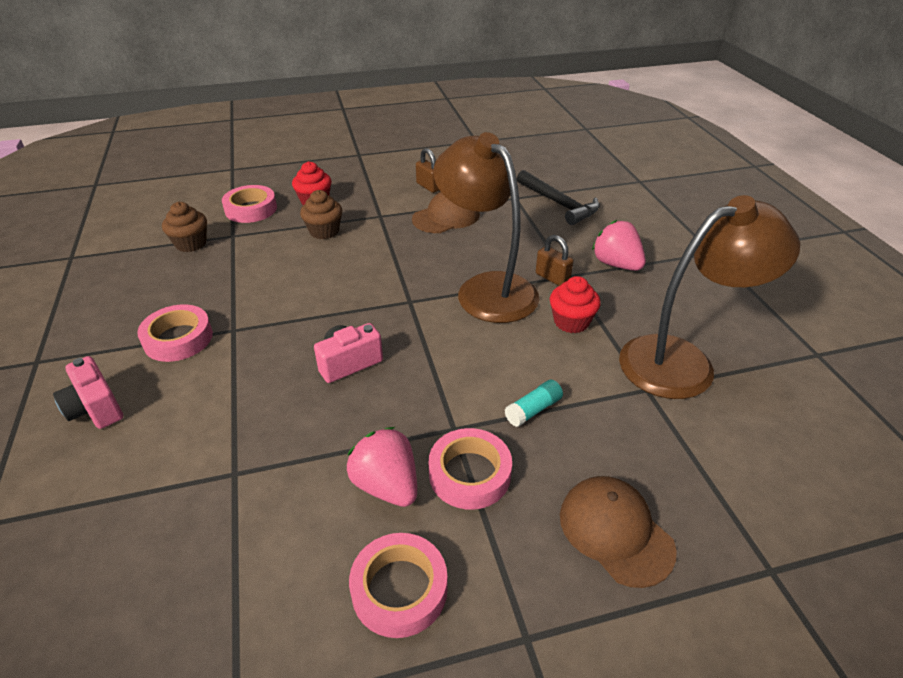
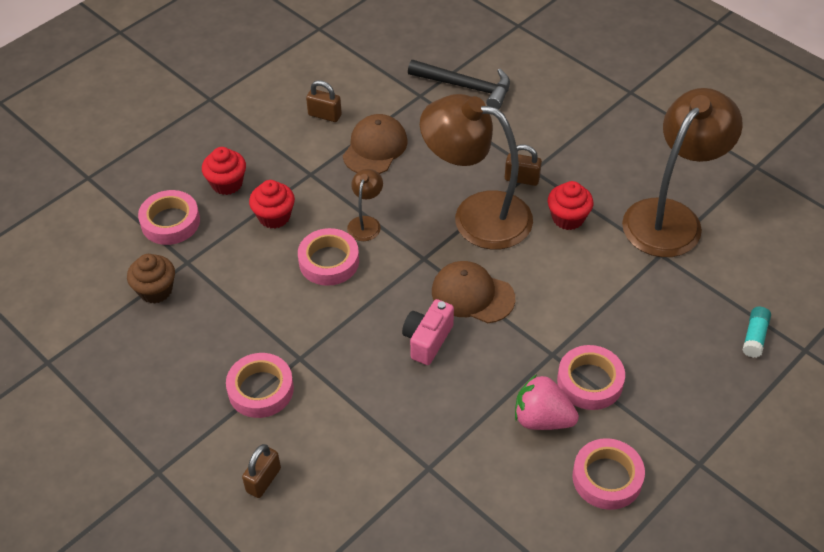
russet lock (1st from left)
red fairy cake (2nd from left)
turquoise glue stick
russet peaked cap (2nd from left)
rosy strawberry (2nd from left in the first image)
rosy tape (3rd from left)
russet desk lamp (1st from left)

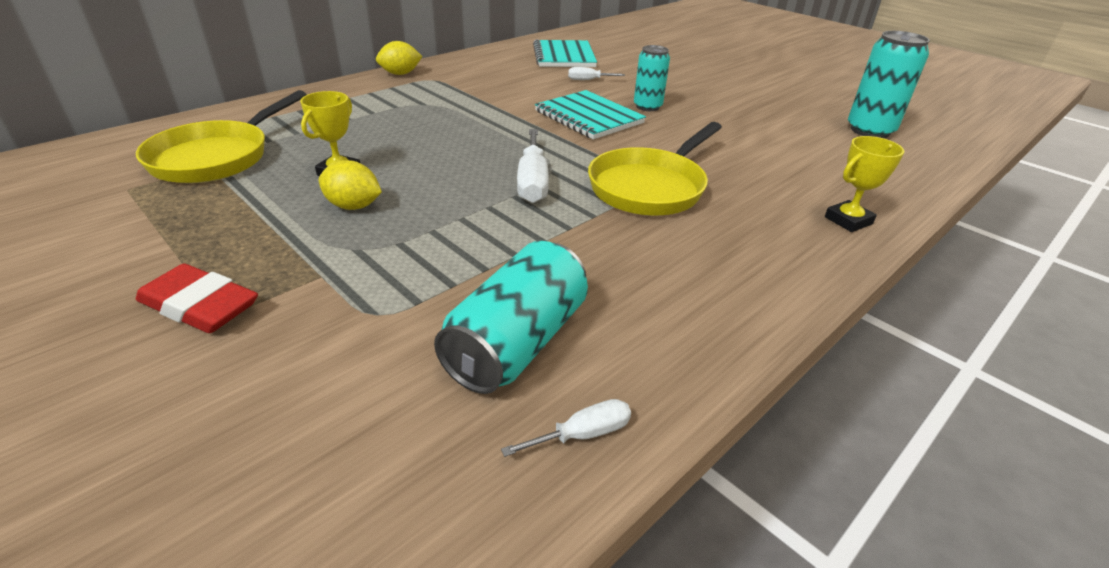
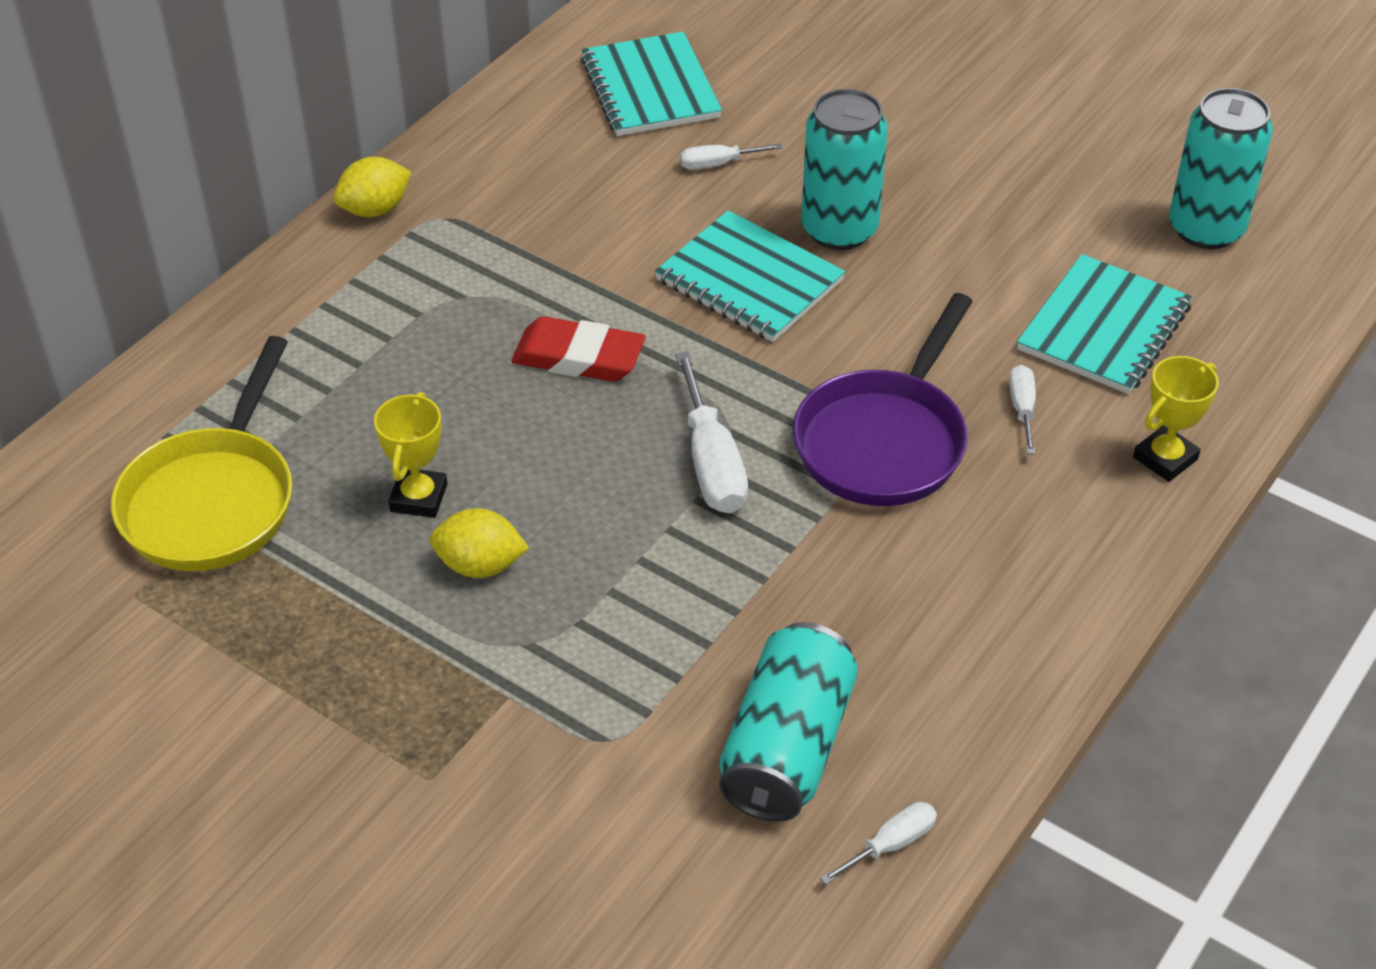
red gum eraser
royal purple skillet
turquoise soda can (2nd from left)
white screwdriver (4th from left)
turquoise exercise book (3rd from left)

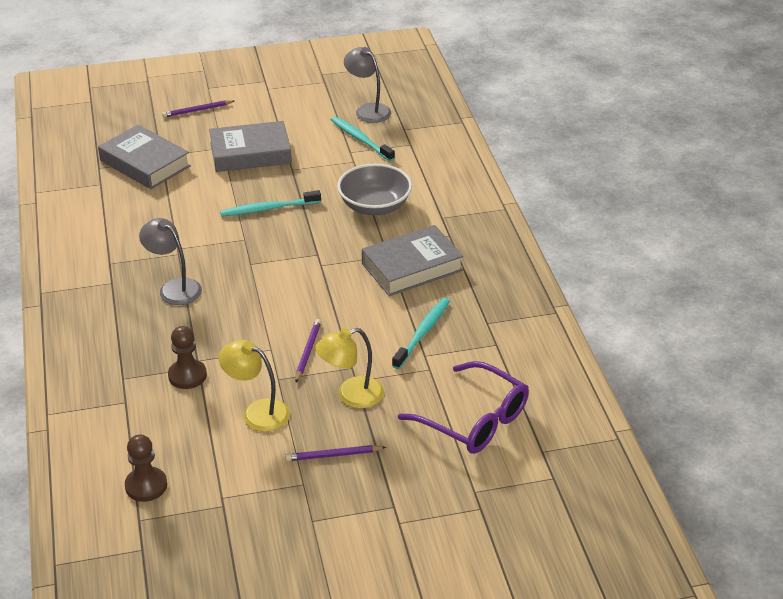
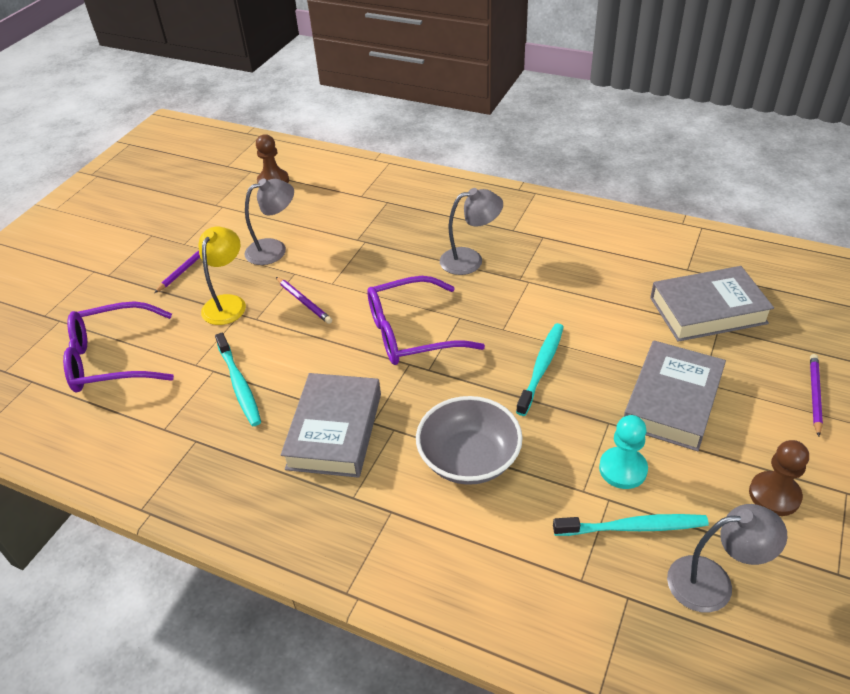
russet game pawn (2nd from left)
ash-grey desk lamp (1st from left)
royal purple eyeglasses (2nd from left)
turquoise game pawn

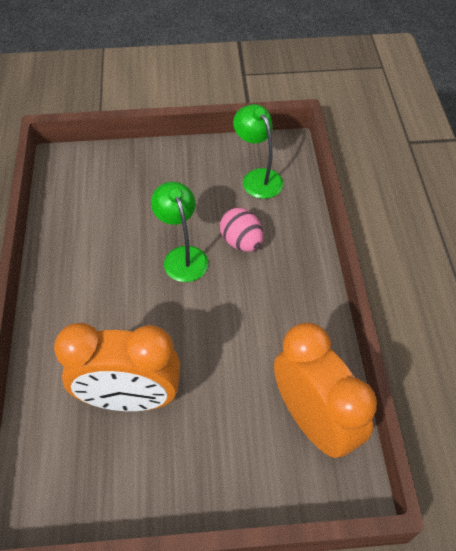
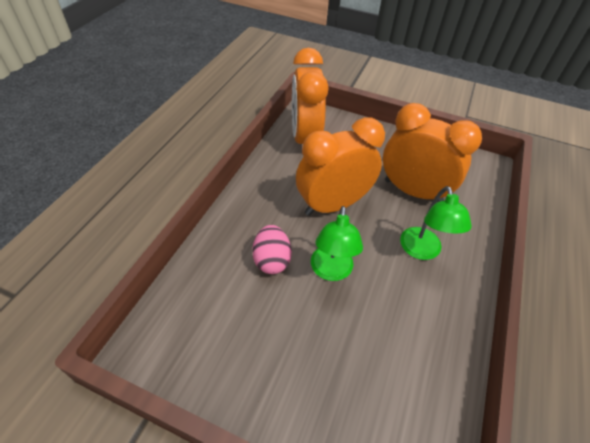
emerald desk lamp (2nd from left)
orange bedside clock (2nd from left)

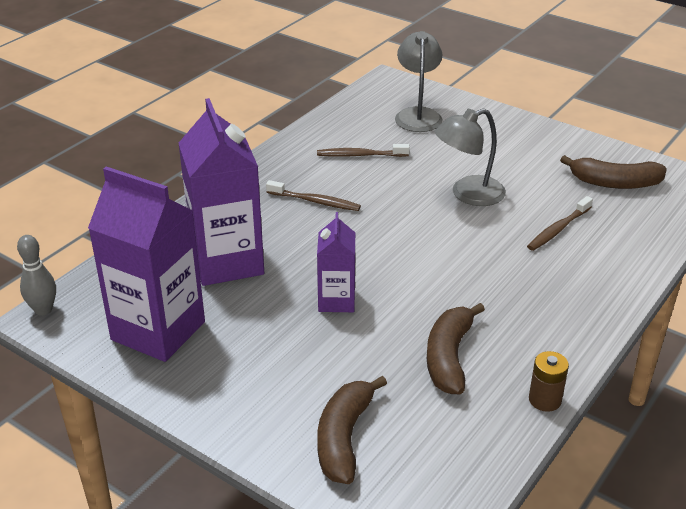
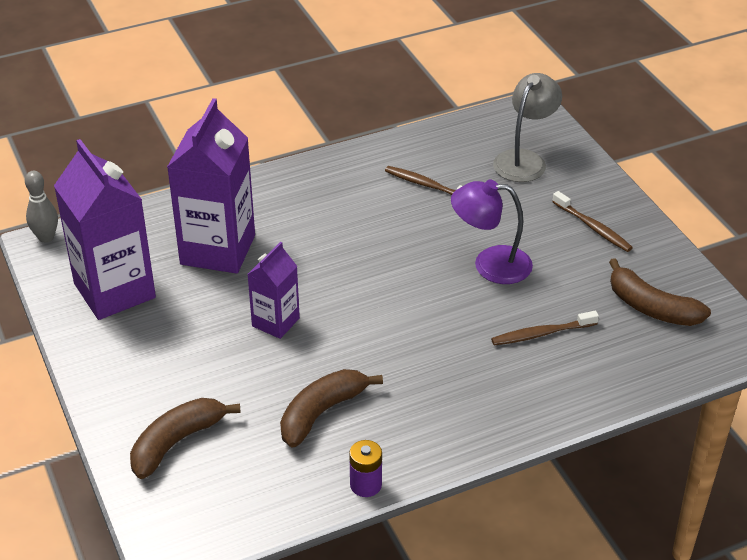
russet dental brush (3rd from left)
royal purple desk lamp
royal purple battery

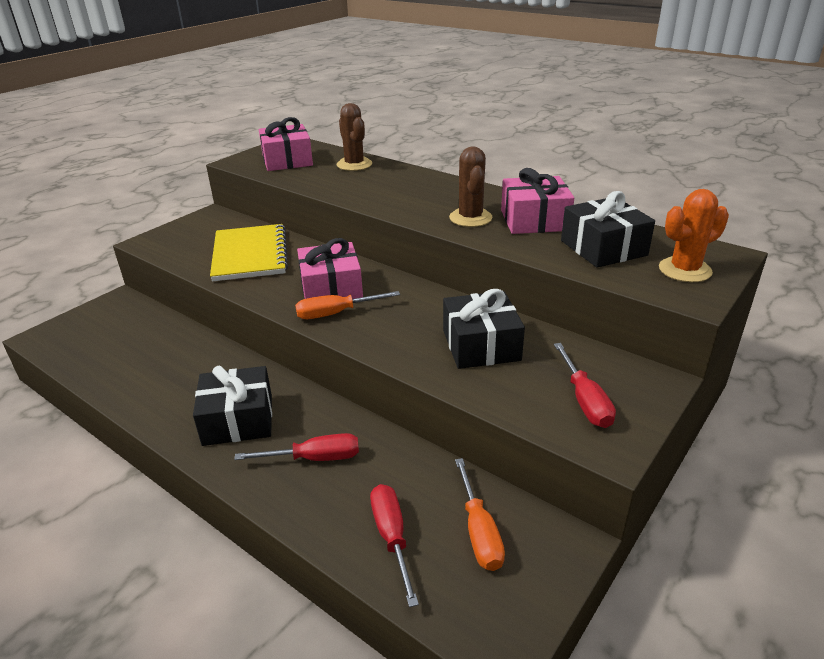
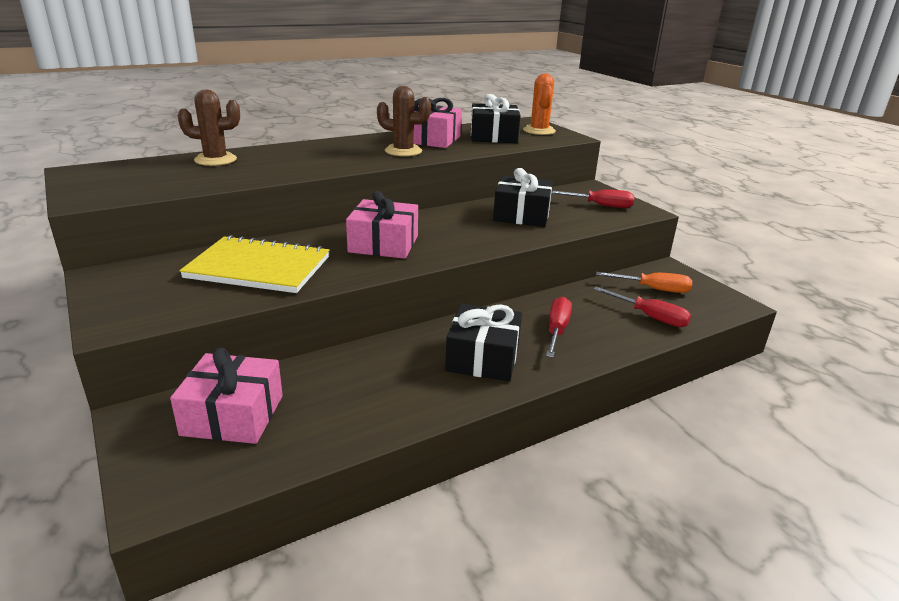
rosy present (1st from left)
orange screwdriver (1st from left in the first image)
red screwdriver (3rd from left)

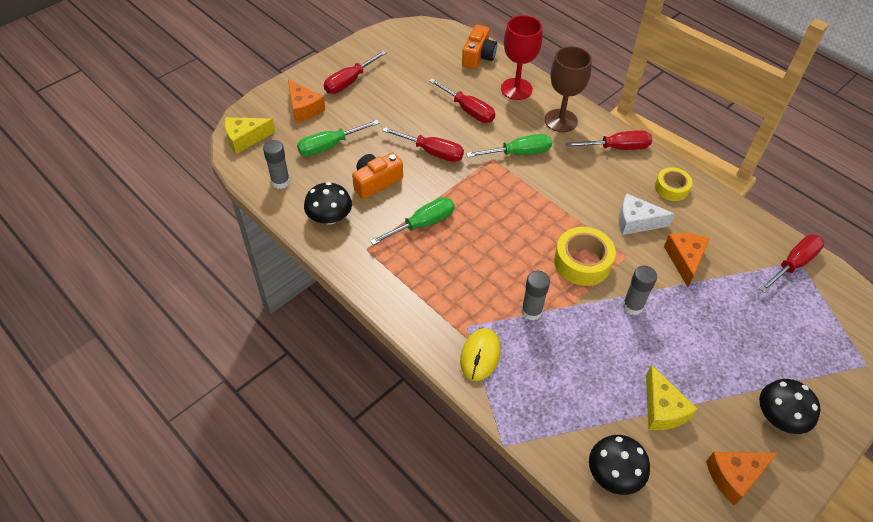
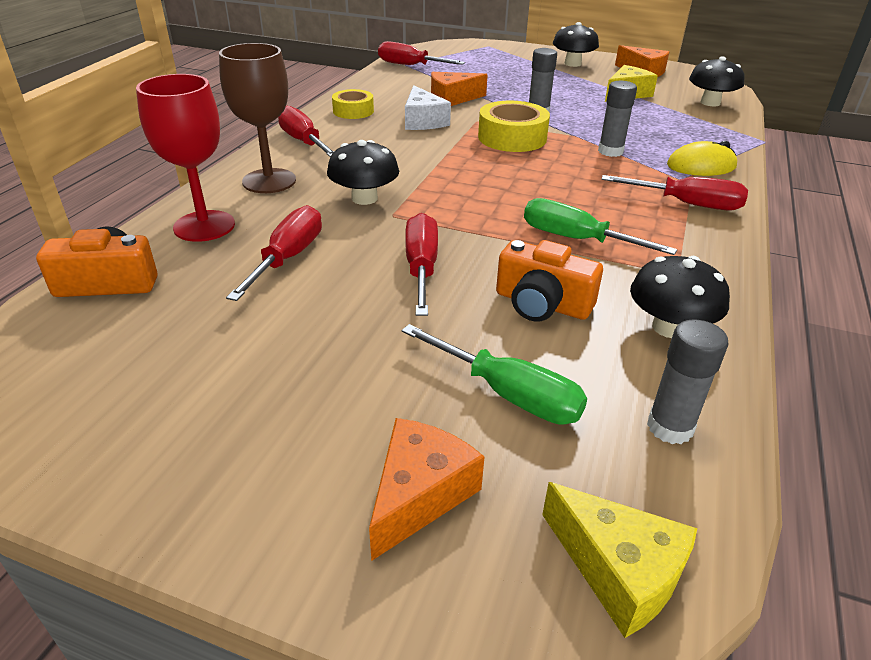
red screwdriver (5th from left)
jet-black mushroom (1st from left)

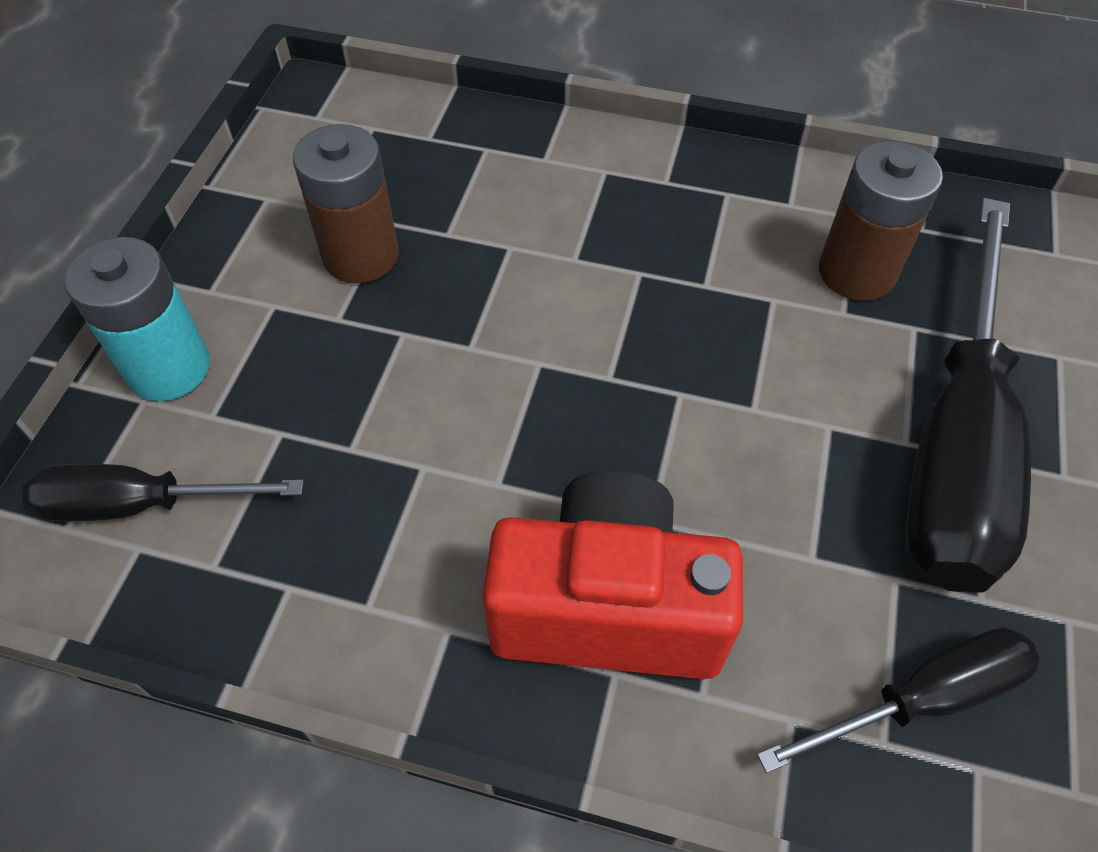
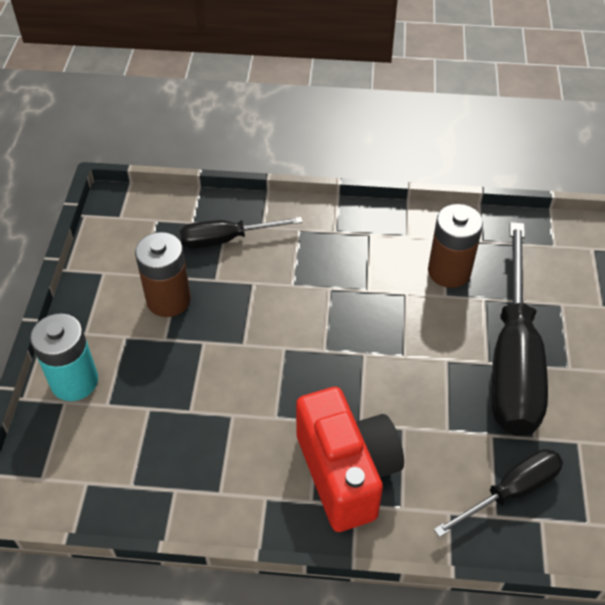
jet-black screwdriver (1st from left)
red photo camera

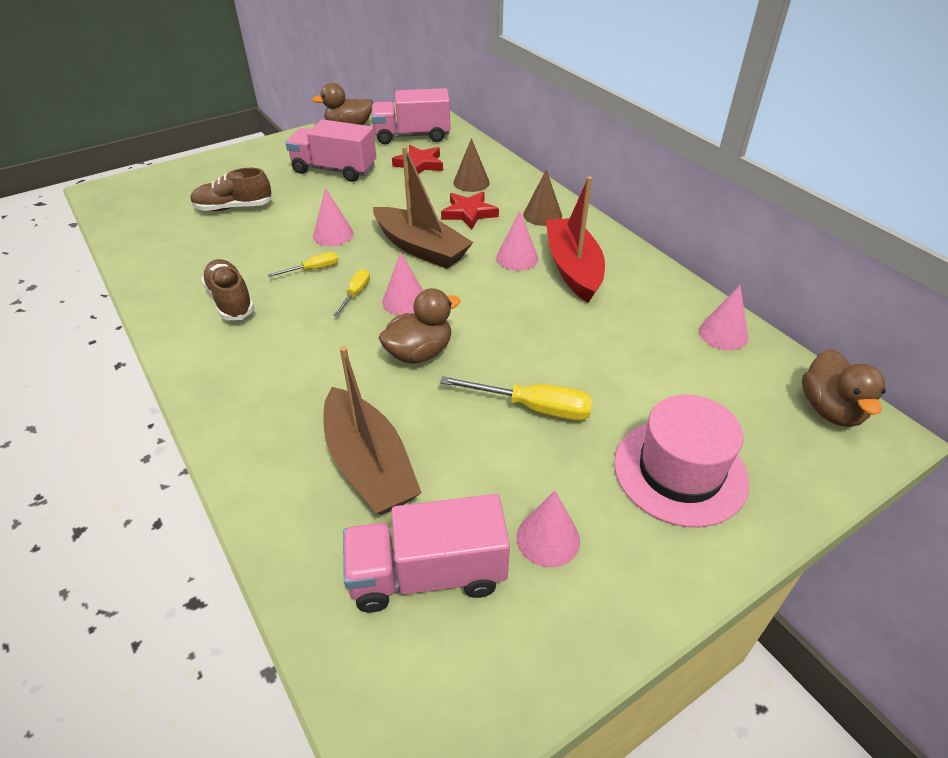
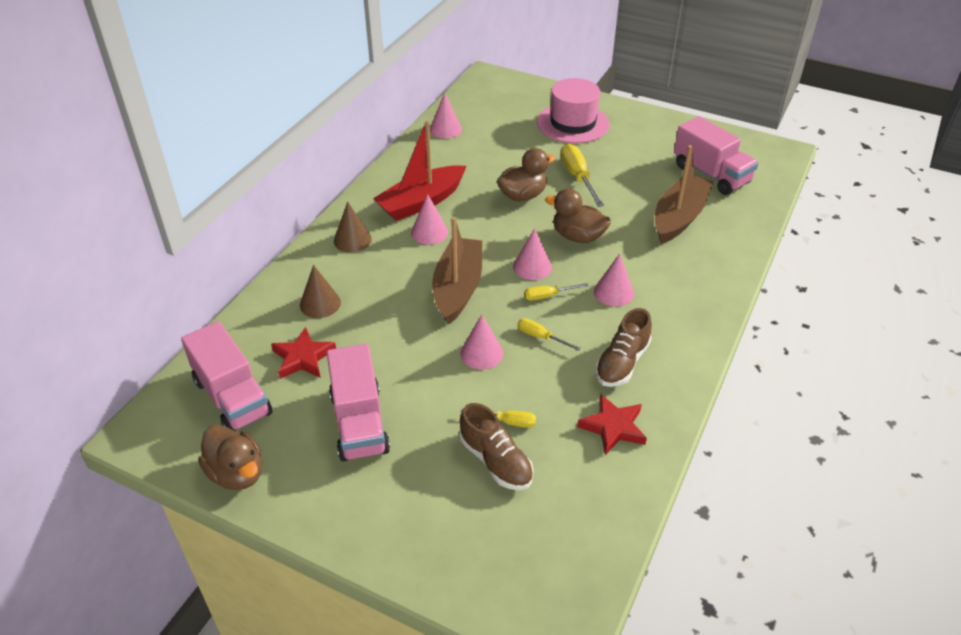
red star shape (2nd from left)
rosy cone shape (5th from left)
russet duck (2nd from left)
yellow screwdriver (1st from left)

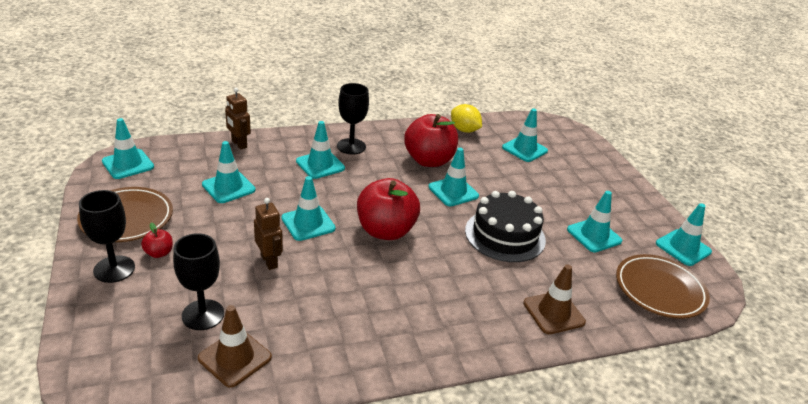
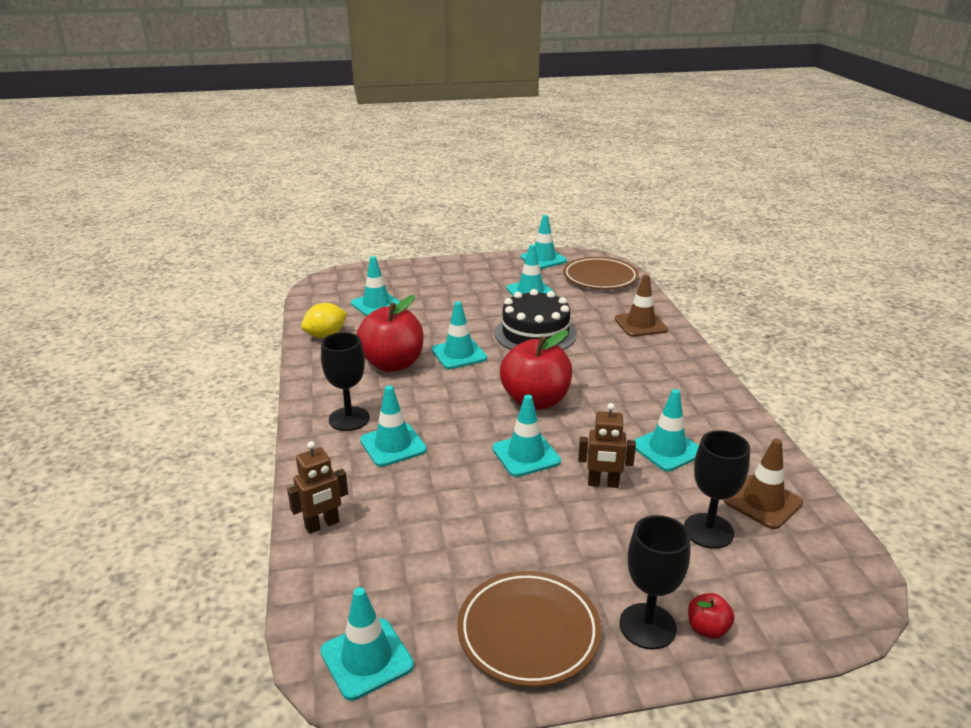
red apple (3rd from left)
turquoise safety cone (8th from left)
russet robot figure (2nd from left)

